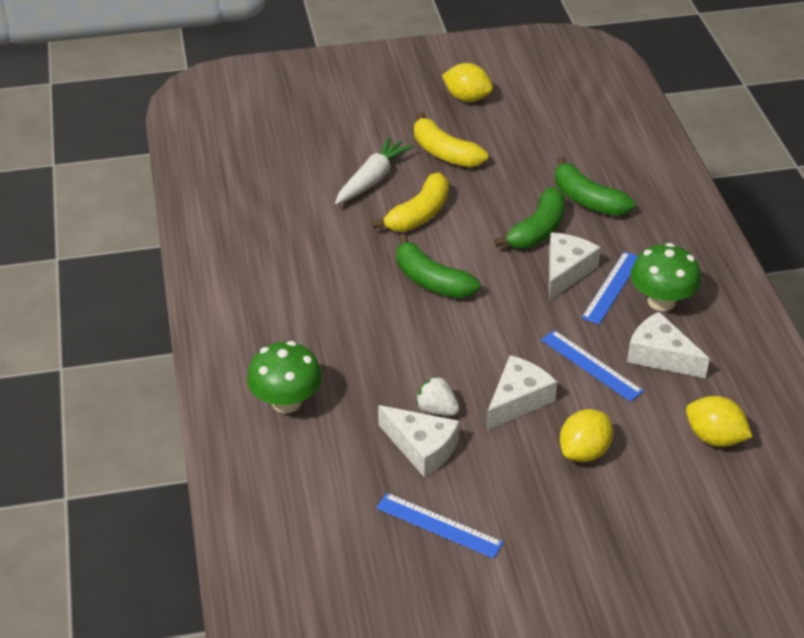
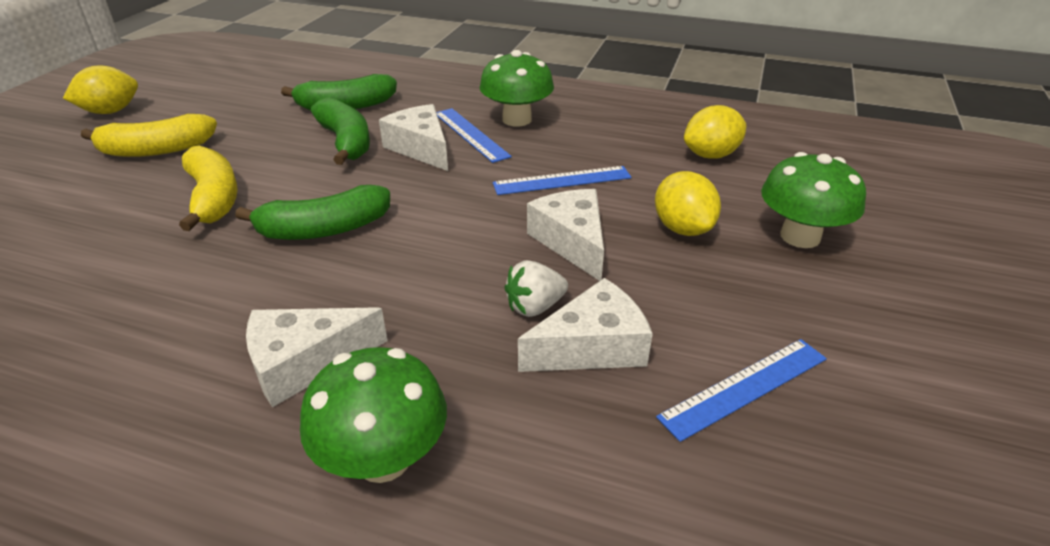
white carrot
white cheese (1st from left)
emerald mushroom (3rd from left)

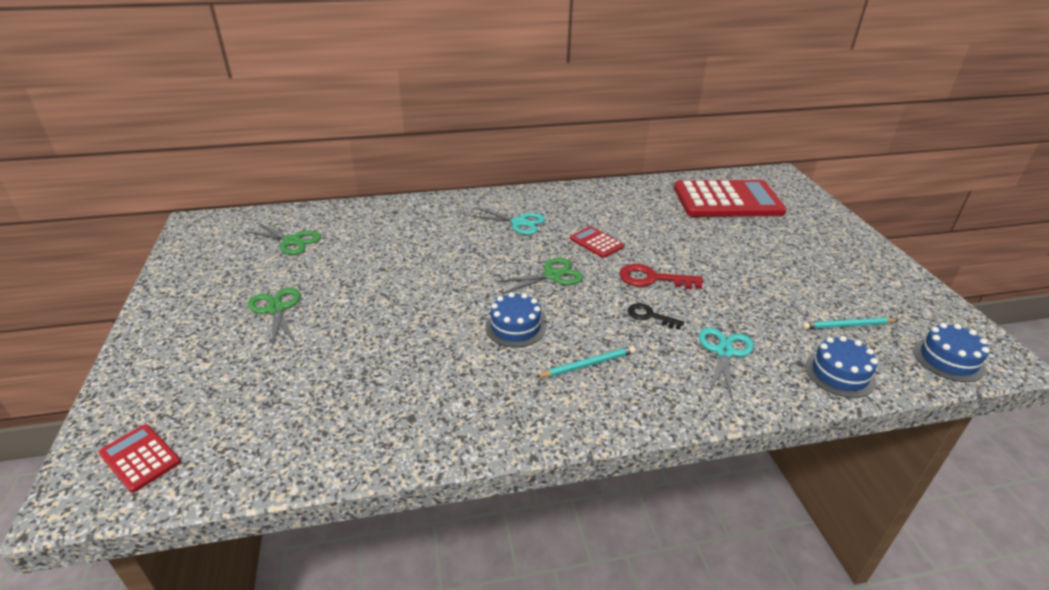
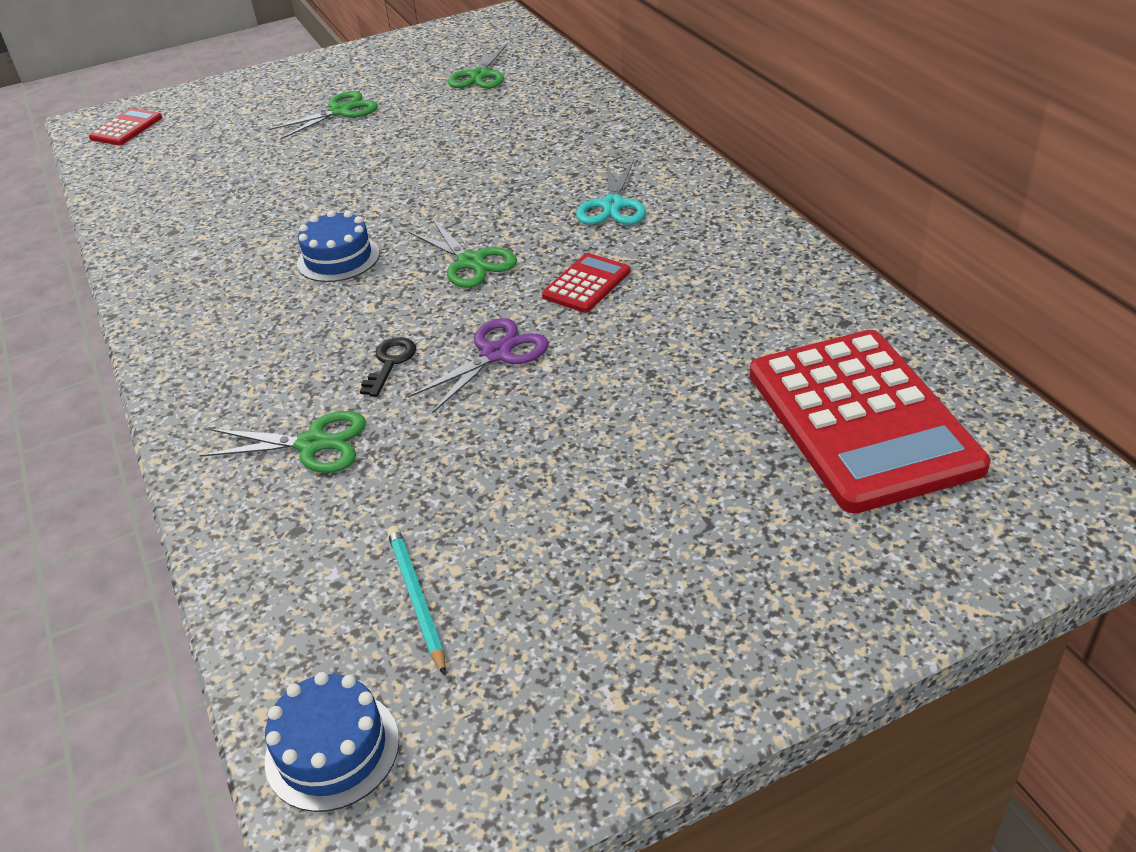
turquoise wooden pencil (1st from left in the first image)
royal purple pair of scissors
emerald pair of scissors (1st from left)
cobalt cake (2nd from left in the first image)

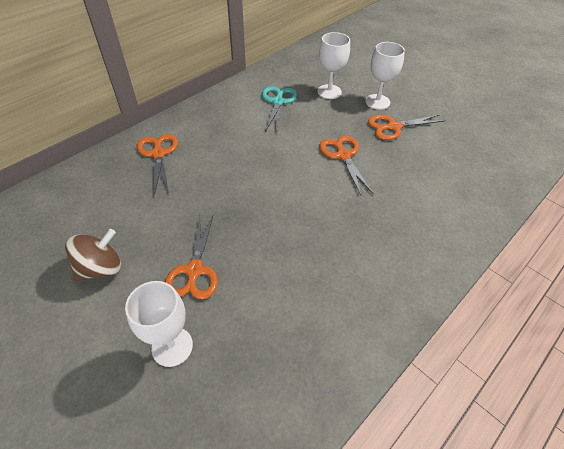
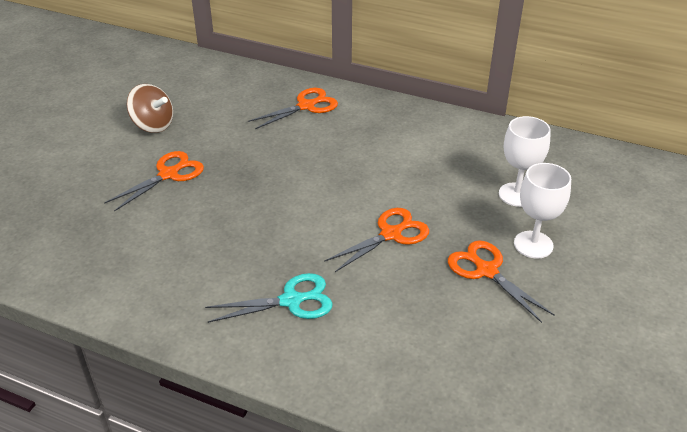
white chalice (1st from left in the first image)
orange pair of scissors (1st from left)
turquoise pair of scissors

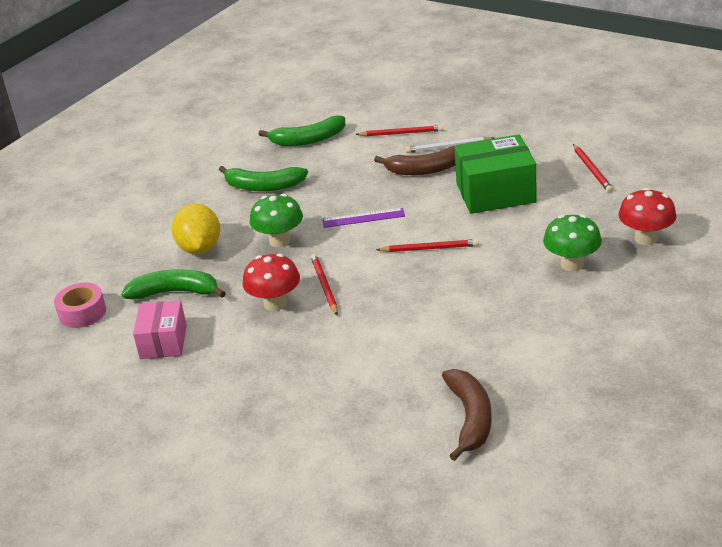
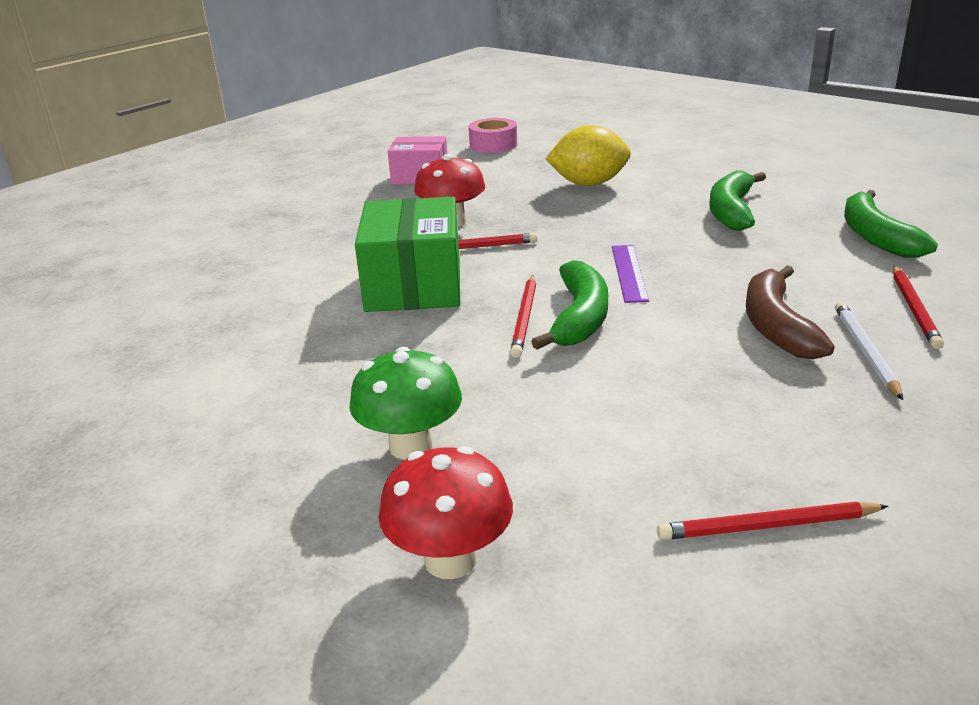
emerald banana (1st from left)
emerald mushroom (1st from left in the first image)
russet banana (2nd from left in the first image)
emerald package

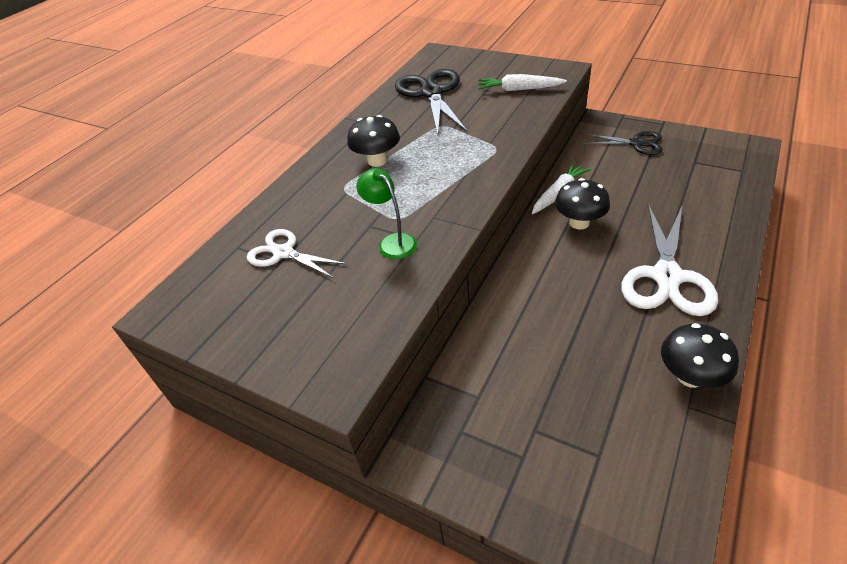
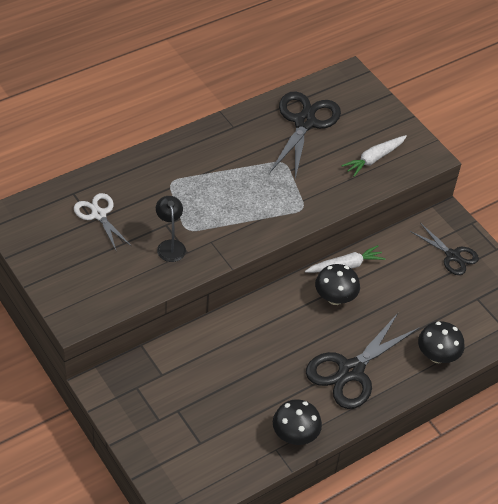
jet-black mushroom (3rd from left)
jet-black desk lamp
white carrot (2nd from left)
jet-black pair of scissors (2nd from left)

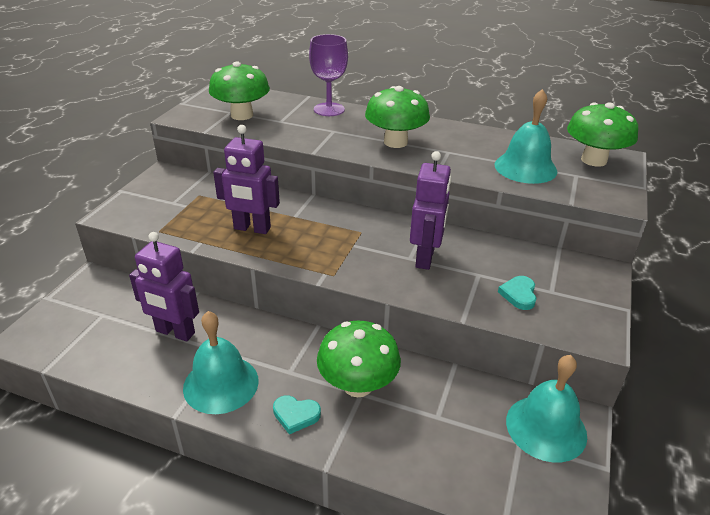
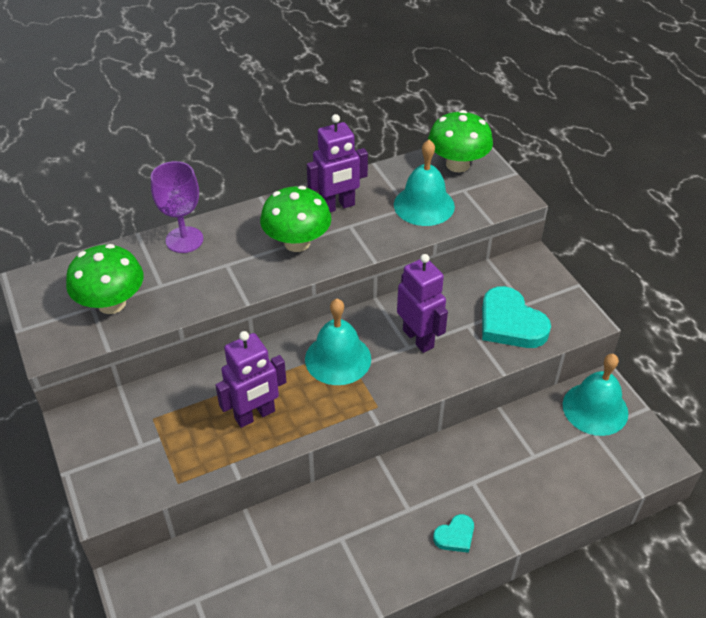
royal purple robot figure (2nd from left)
turquoise bell (1st from left)
emerald mushroom (2nd from left in the first image)
turquoise heart (2nd from left)

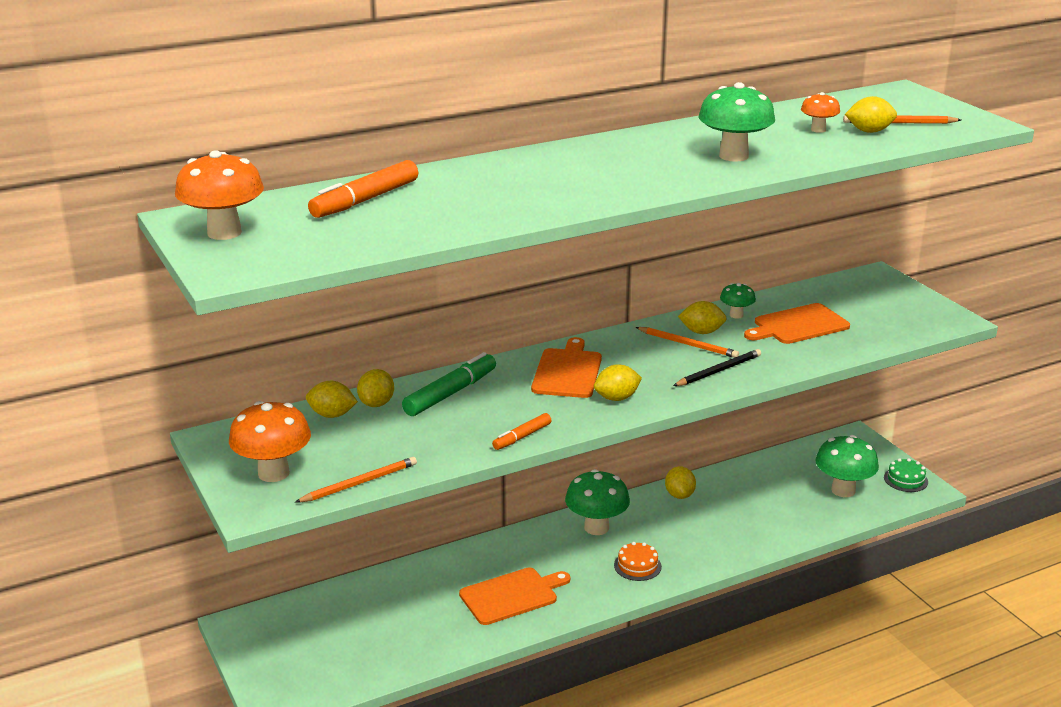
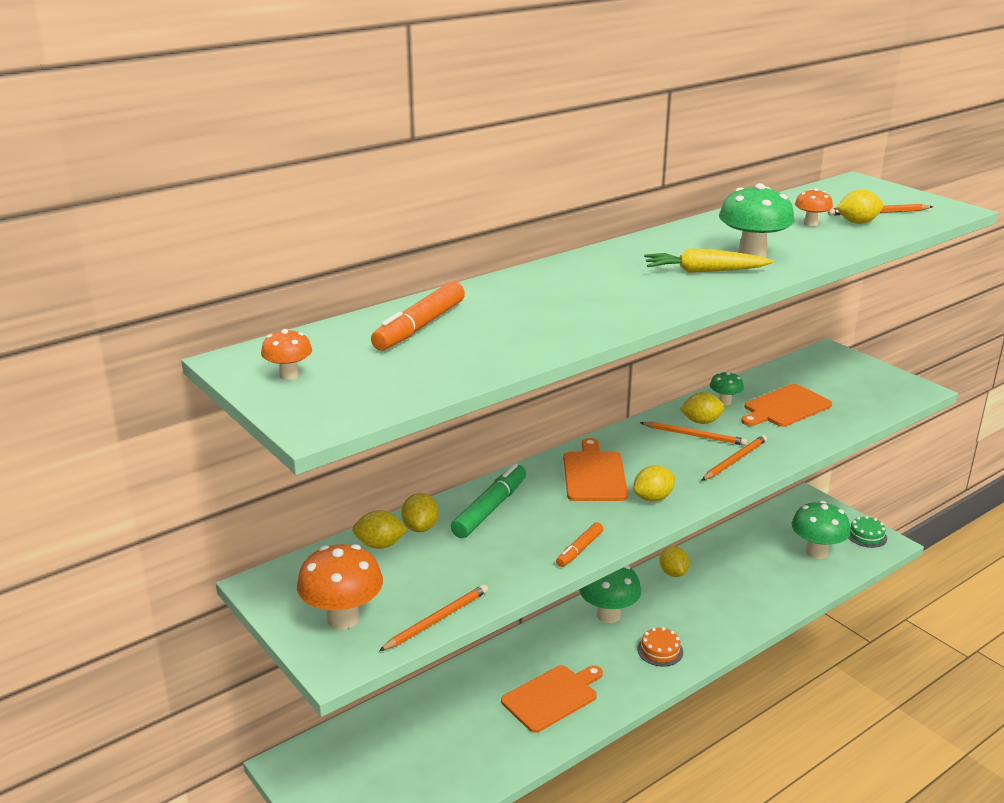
orange mushroom (1st from left)
orange wooden pencil (3rd from left)
yellow carrot

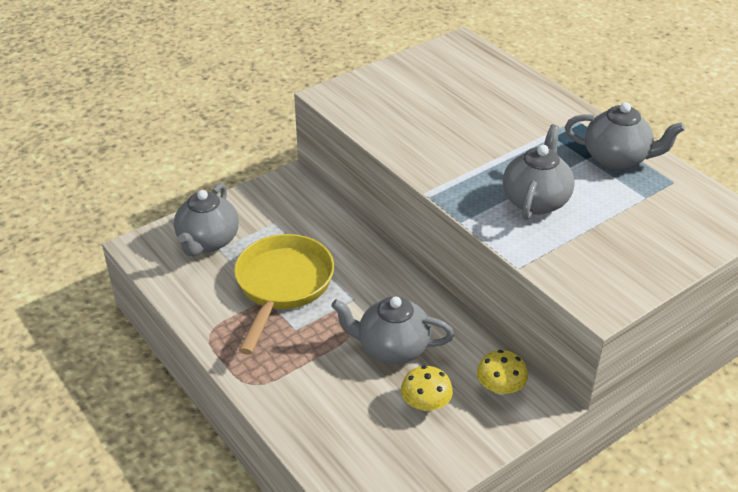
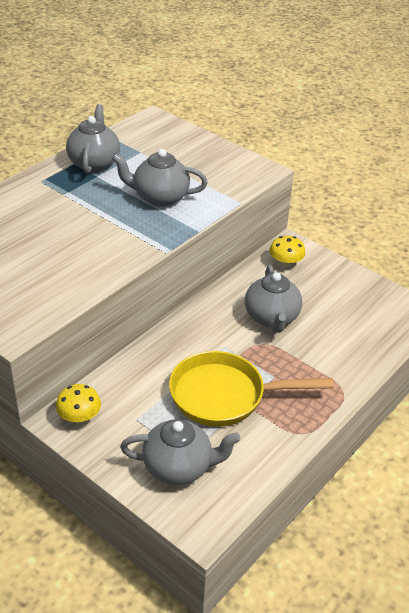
yellow mushroom (1st from left)

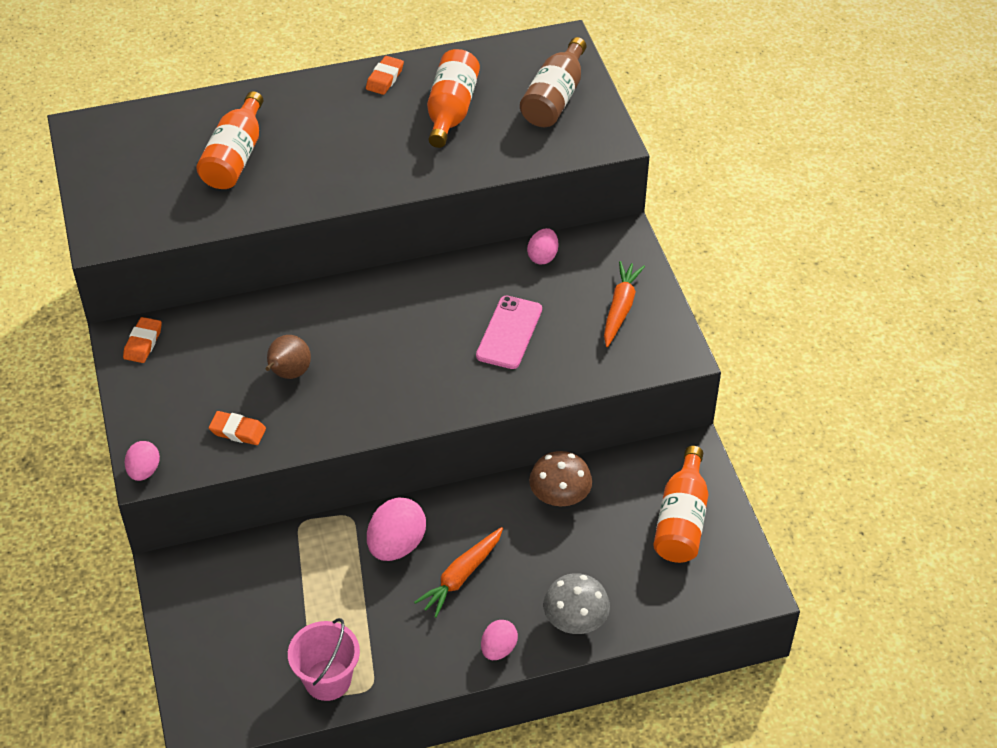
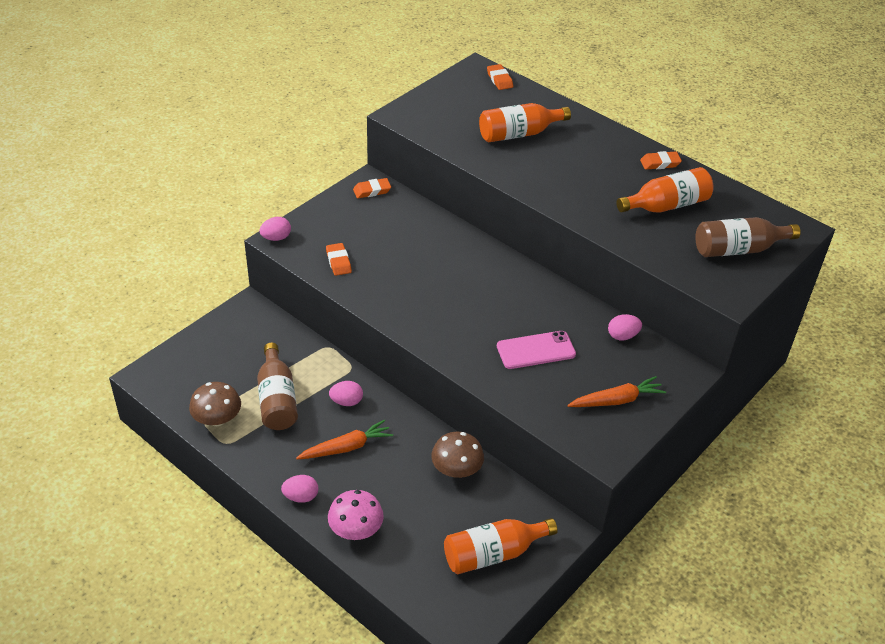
russet toy pear
russet mushroom (1st from left)
rosy egg shape (3rd from left)
orange carrot (1st from left)
rosy mushroom
russet bottle (1st from left)
orange gum eraser (3rd from left)

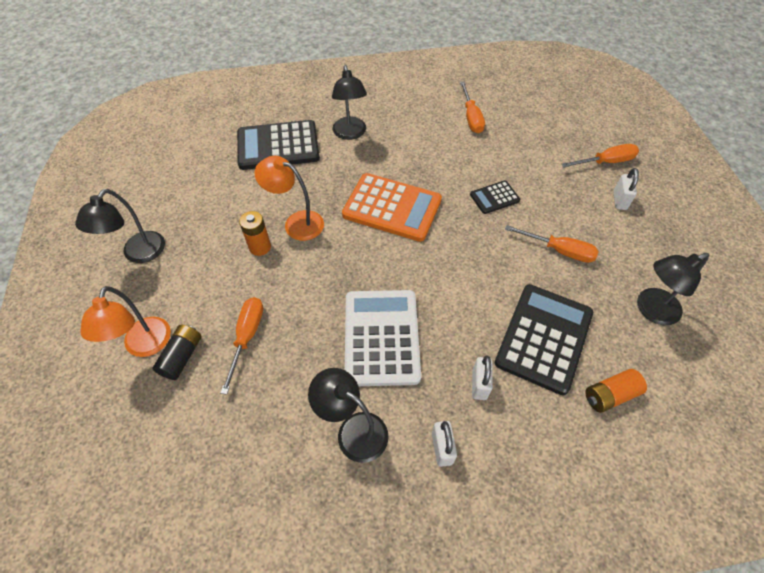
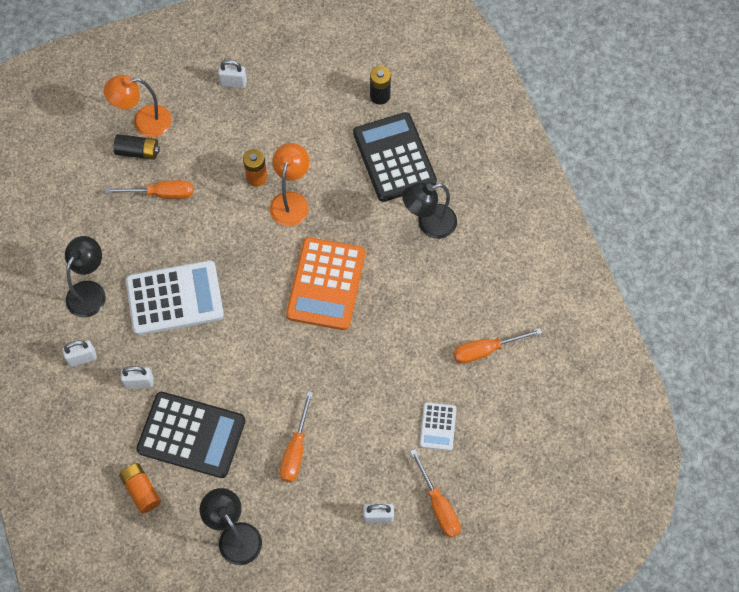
white lock (3rd from left)
jet-black calculator (2nd from left in the first image)
jet-black battery (2nd from left)
white calculator (2nd from left)

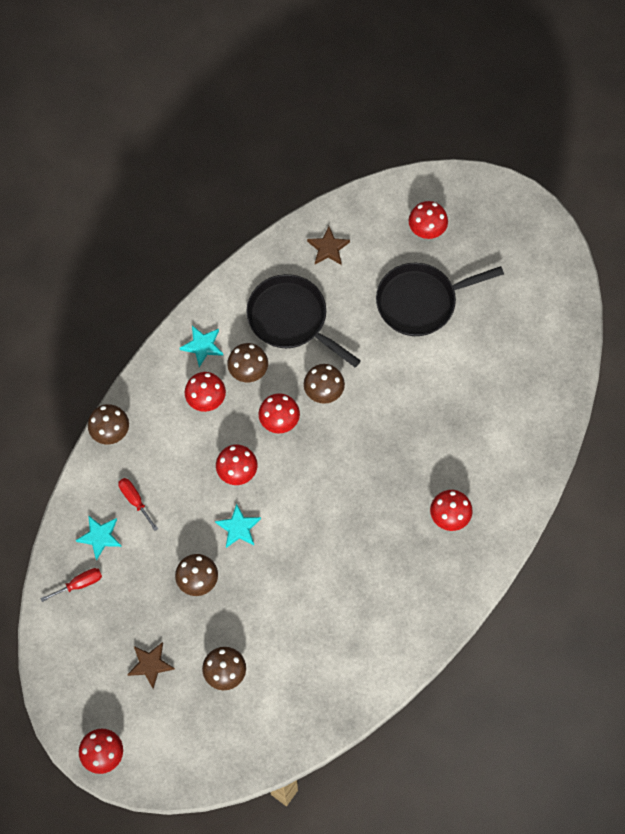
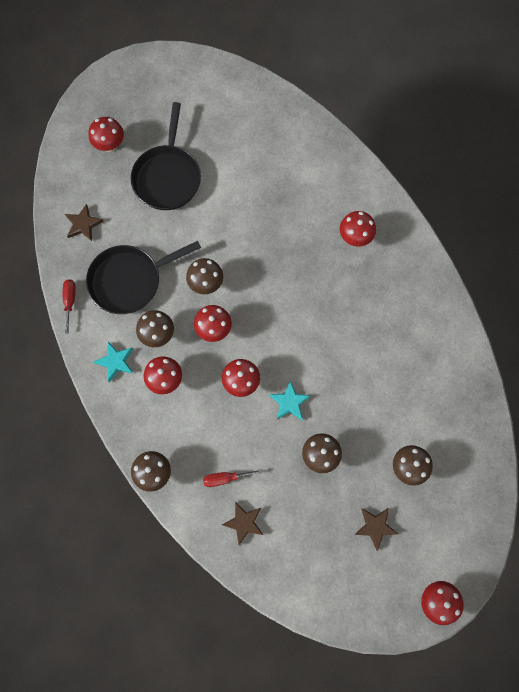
red screwdriver (1st from left)
russet star shape (2nd from left)

